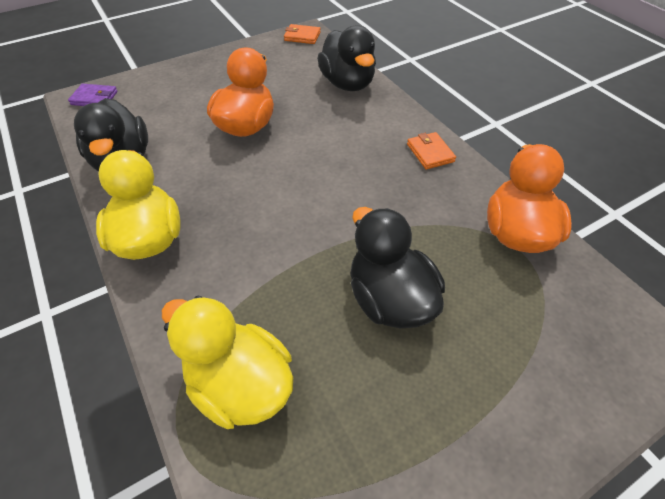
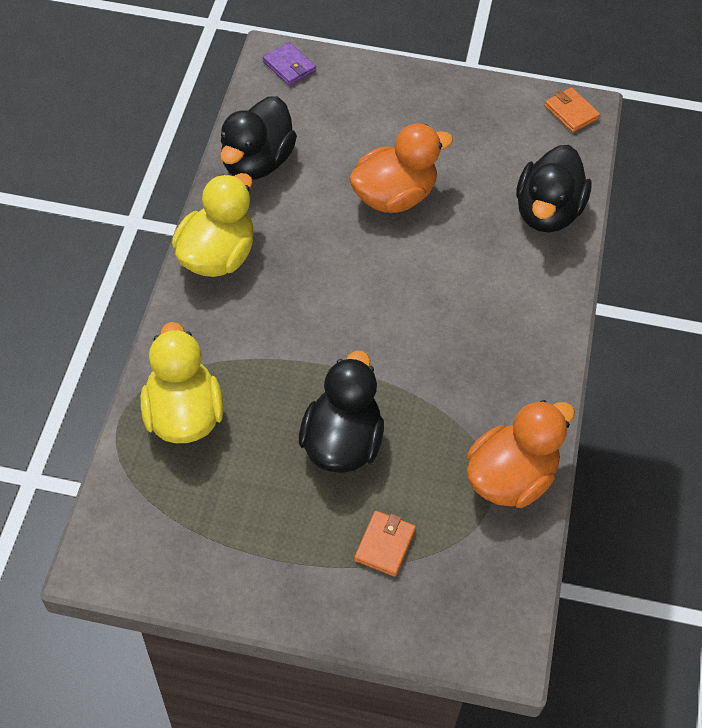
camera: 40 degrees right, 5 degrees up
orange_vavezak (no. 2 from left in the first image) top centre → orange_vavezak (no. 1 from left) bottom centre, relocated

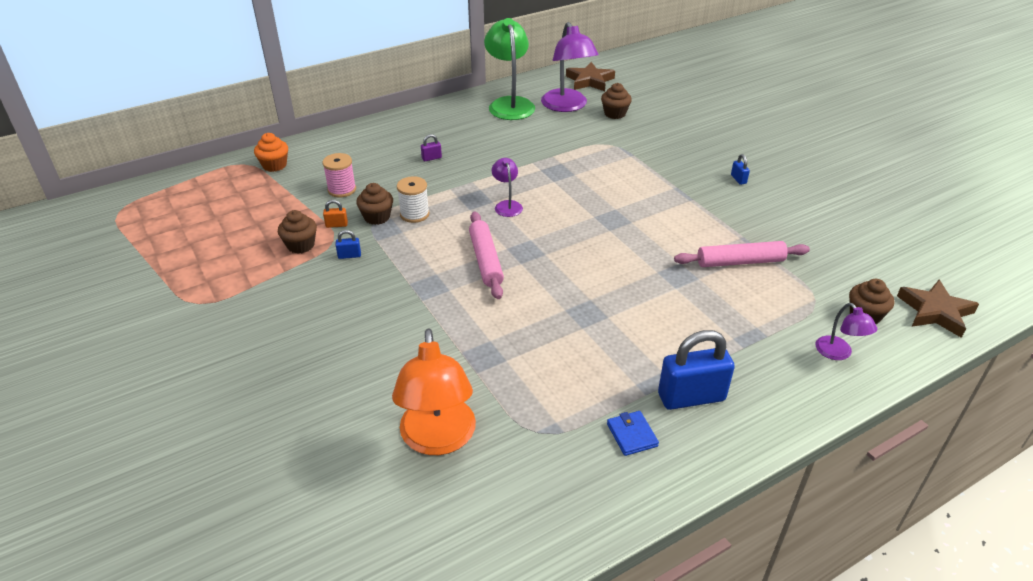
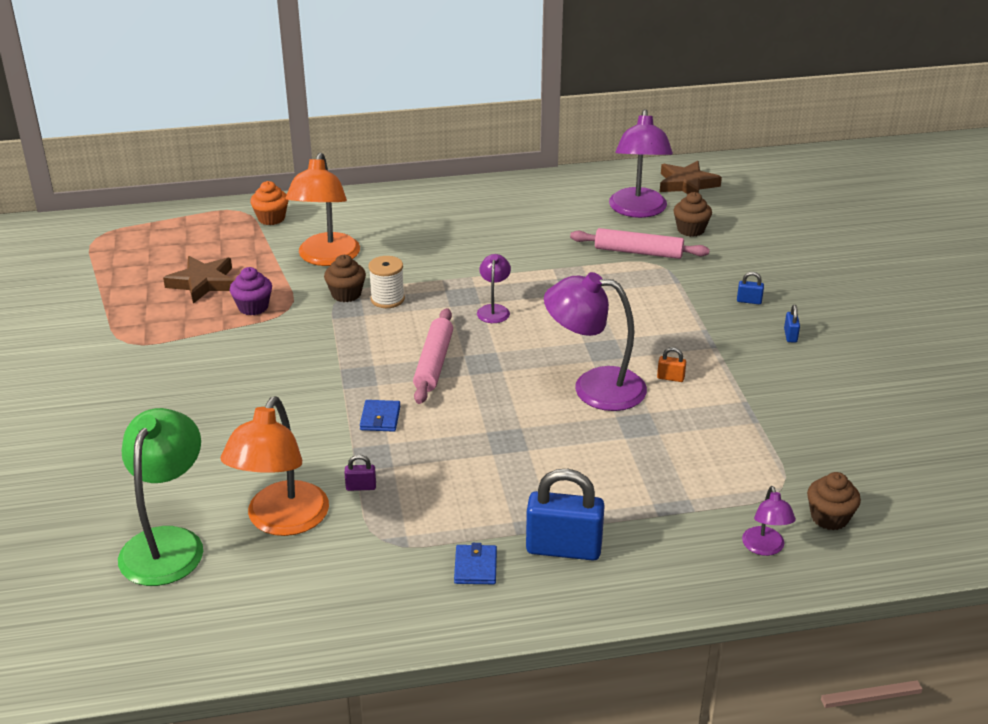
camera: 20 degrees right, 5 degrees down
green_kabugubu top centre → green_kabugubu bottom left, relocated
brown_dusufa (no. 2 from left in the first image) middle right → brown_dusufa (no. 1 from left) middle left, relocated
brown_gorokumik (no. 1 from left) middle left → purple_gorokumik middle left
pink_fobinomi top left → orange_kabugubu (no. 2 from left) top left
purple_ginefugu top centre → purple_ginefugu centre, relocated
- → blue_vavezak (no. 1 from left) centre
- → purple_kabugubu (no. 2 from left) centre
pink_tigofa (no. 2 from left) middle right → pink_tigofa (no. 2 from left) centre, relocated
orange_ginefugu middle left → orange_ginefugu middle right, relocated
blue_ginefugu (no. 1 from left in the first image) centre → blue_ginefugu (no. 2 from left) middle right, relocated

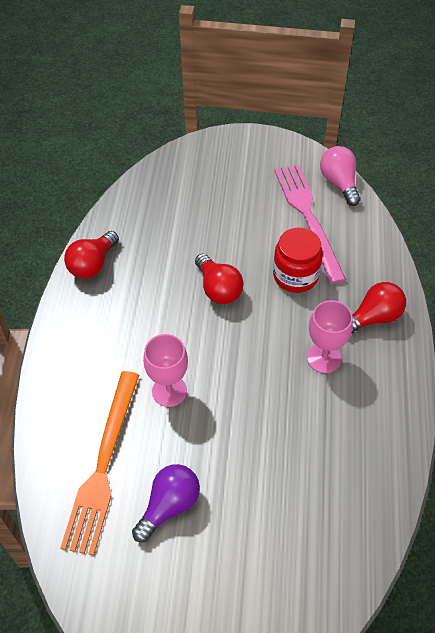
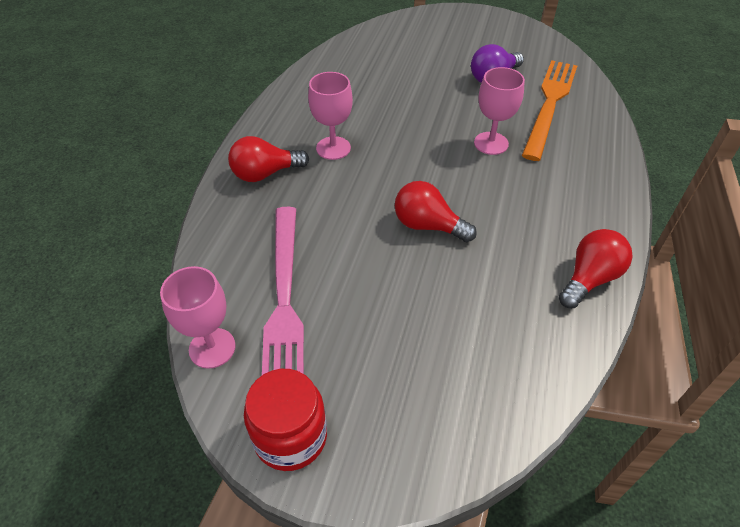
camera: 170 degrees left, 5 degrees down
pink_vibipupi top right → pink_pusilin (no. 1 from left) middle left
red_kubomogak middle right → red_kubomogak bottom centre, relocated
red_vibipupi (no. 2 from left) centre, 45 degrees counterclockwise

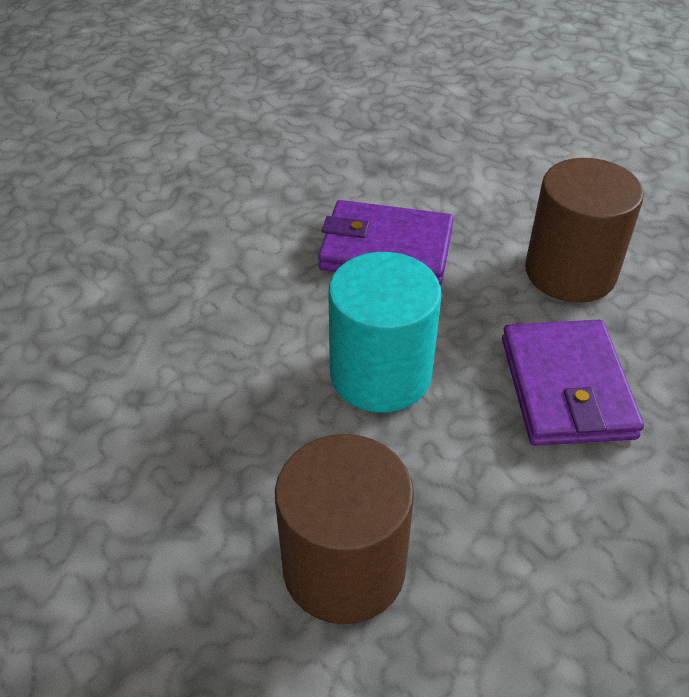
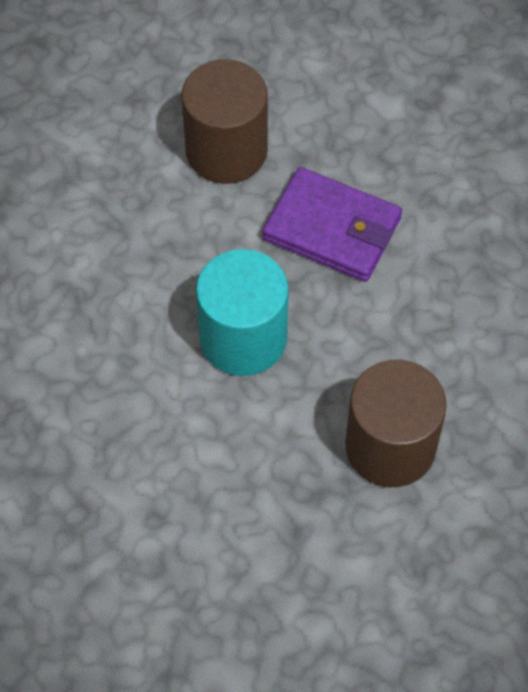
camera: 60 degrees left, 15 degrees up
purple_vavezak (no. 1 from left) centre → -

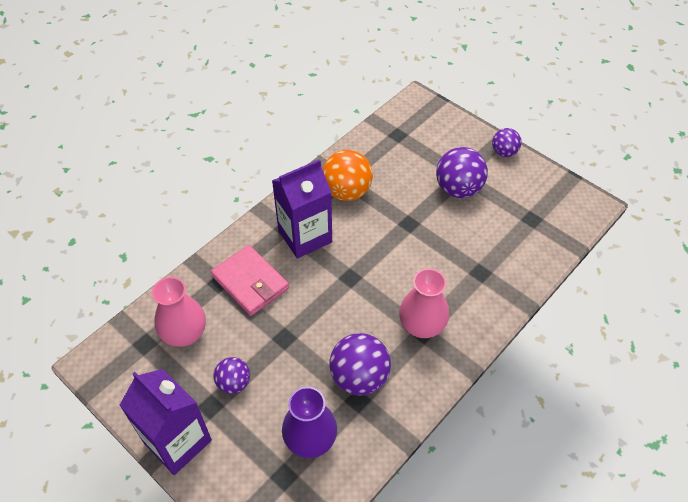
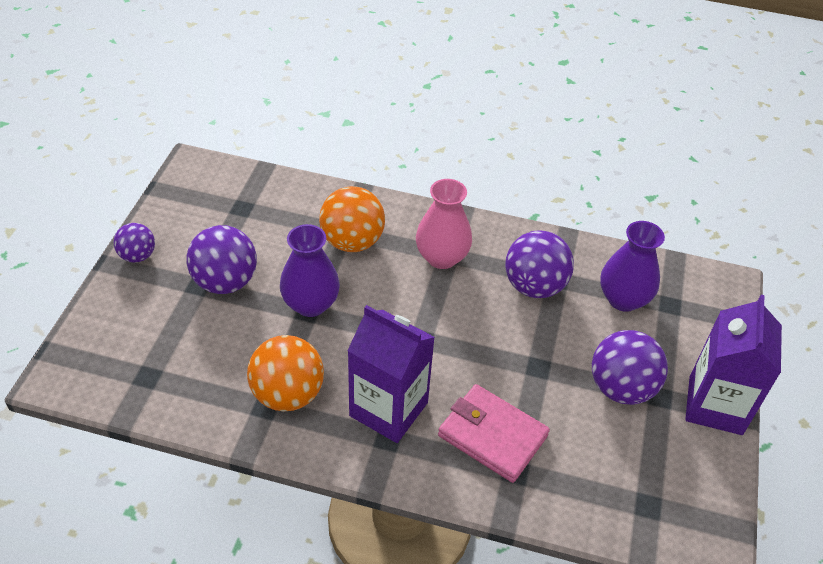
camera: 120 degrees left, 5 degrees down
- → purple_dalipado (no. 1 from left) centre
- → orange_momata (no. 2 from left) centre
pink_vavezak centre → pink_vavezak bottom centre, 75 degrees counterclockwise
purple_momata (no. 1 from left in the first image) bottom centre → purple_momata (no. 4 from left) middle right, x1.68
pink_dalipado (no. 1 from left) middle left → -

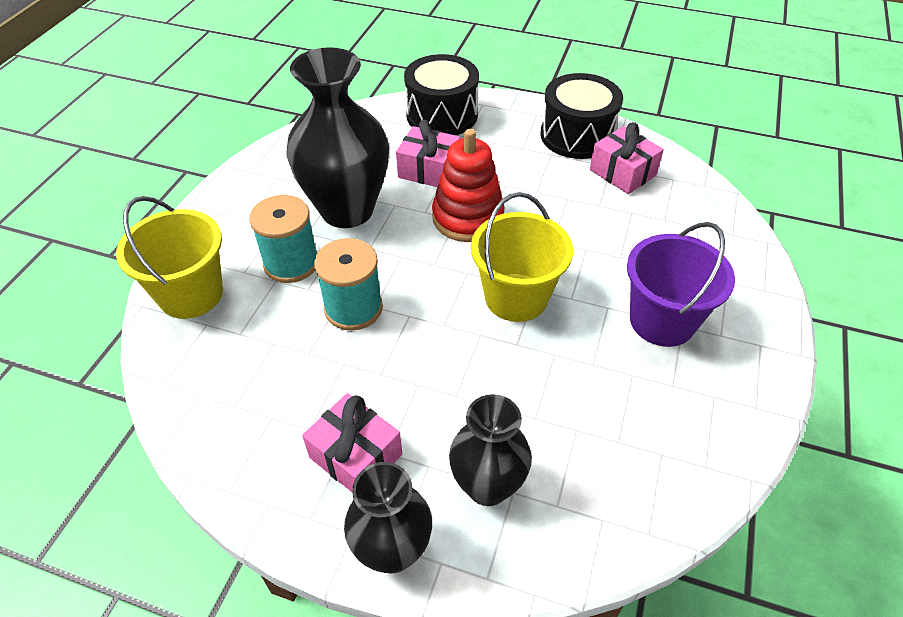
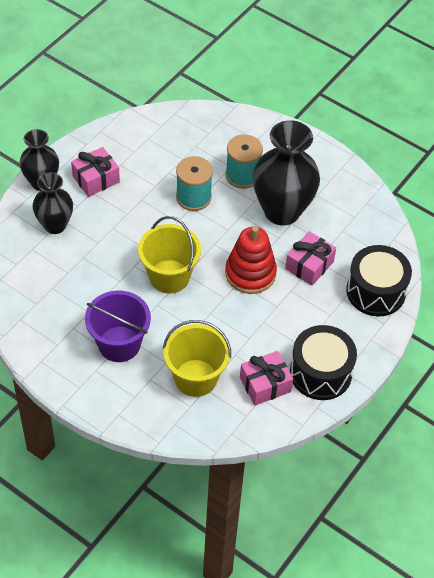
camera: 105 degrees right, 5 degrees up
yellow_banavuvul (no. 1 from left in the first image) middle left → yellow_banavuvul (no. 2 from left) centre, relocated

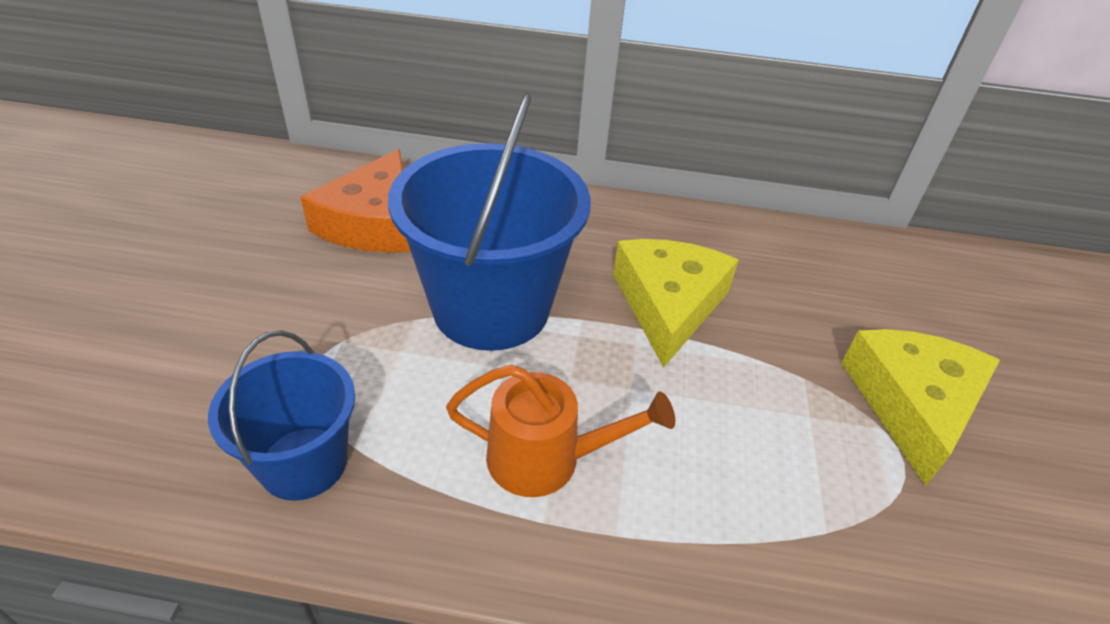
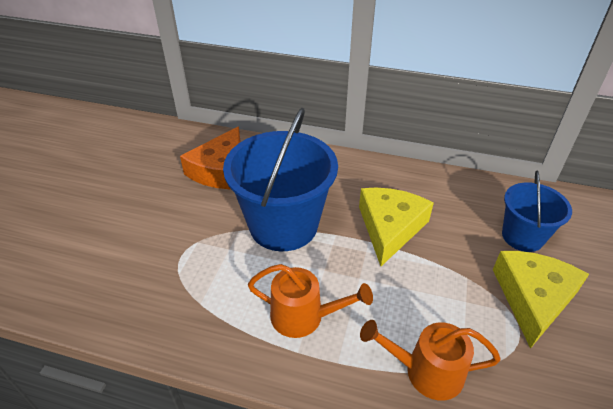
camera: 10 degrees right, 0 degrees up
- → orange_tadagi (no. 2 from left) bottom right
blue_banavuvul (no. 1 from left in the first image) bottom left → blue_banavuvul (no. 2 from left) middle right, relocated

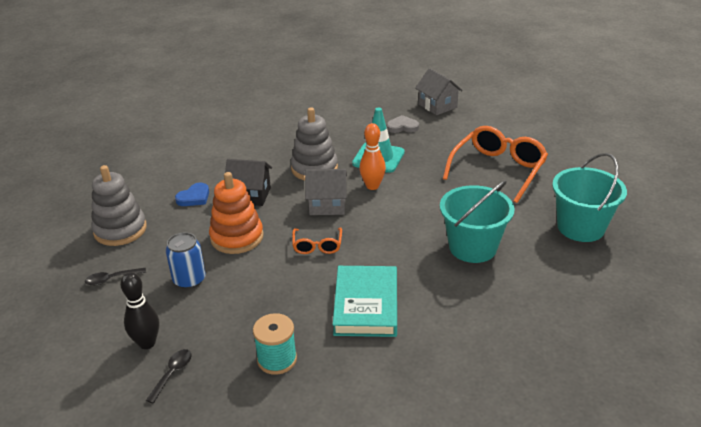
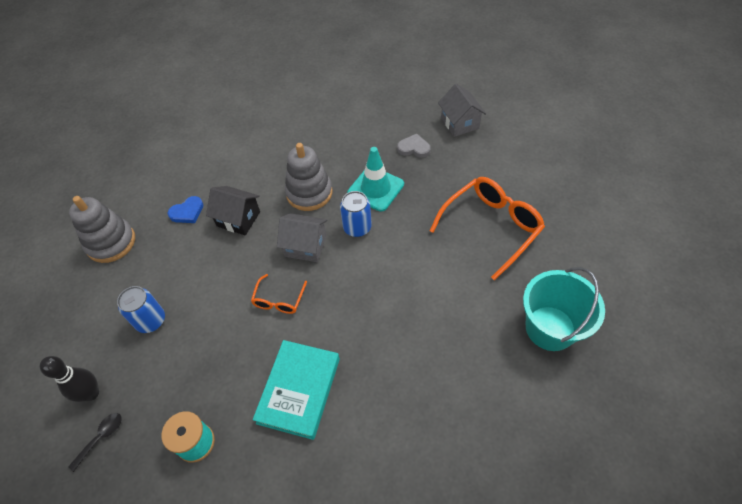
camera: 15 degrees right, 20 degrees up
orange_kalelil centre → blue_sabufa (no. 2 from left) centre
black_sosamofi (no. 1 from left) middle left → -
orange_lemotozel centre → -
turquoise_banavuvul (no. 1 from left) middle right → -

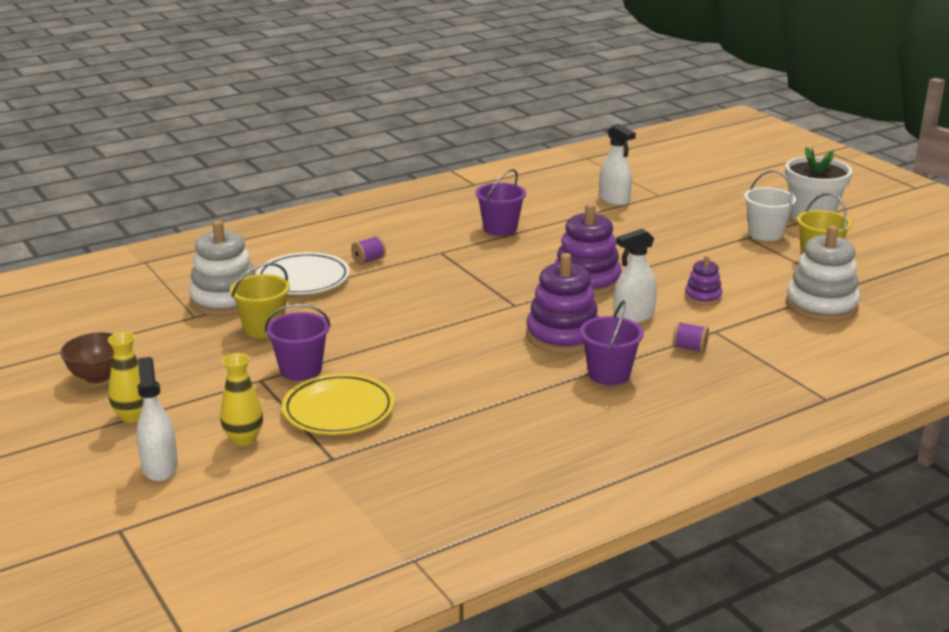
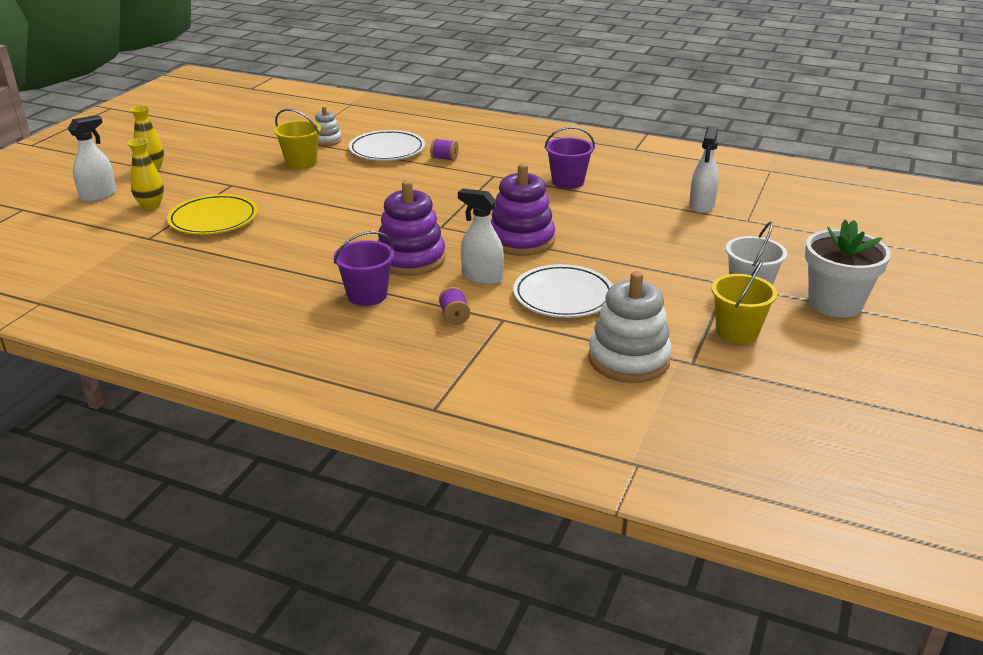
camera: 55 degrees right, 5 degrees up
white_lemotozel (no. 1 from left) middle left → white_lemotozel (no. 1 from left) top centre, x0.53
purple_lemotozel (no. 3 from left) middle right → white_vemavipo (no. 2 from left) centre
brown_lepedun middle left → -
purple_banavuvul (no. 1 from left) middle left → -

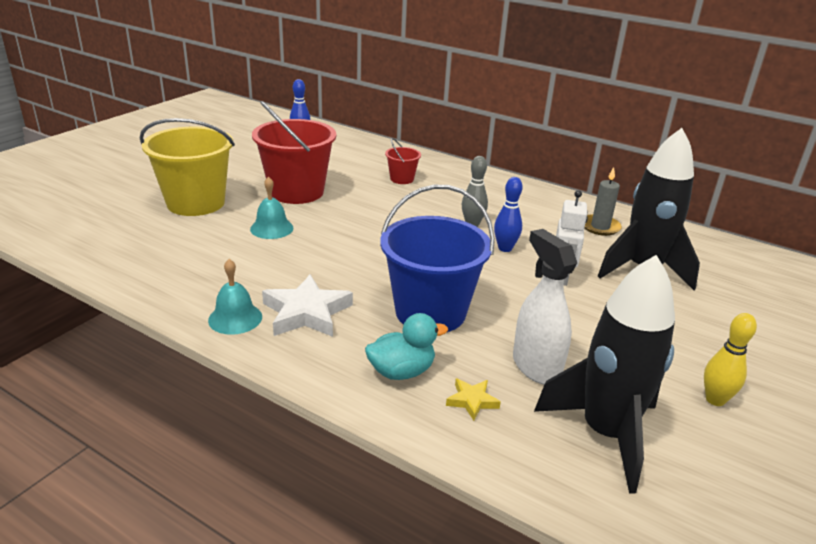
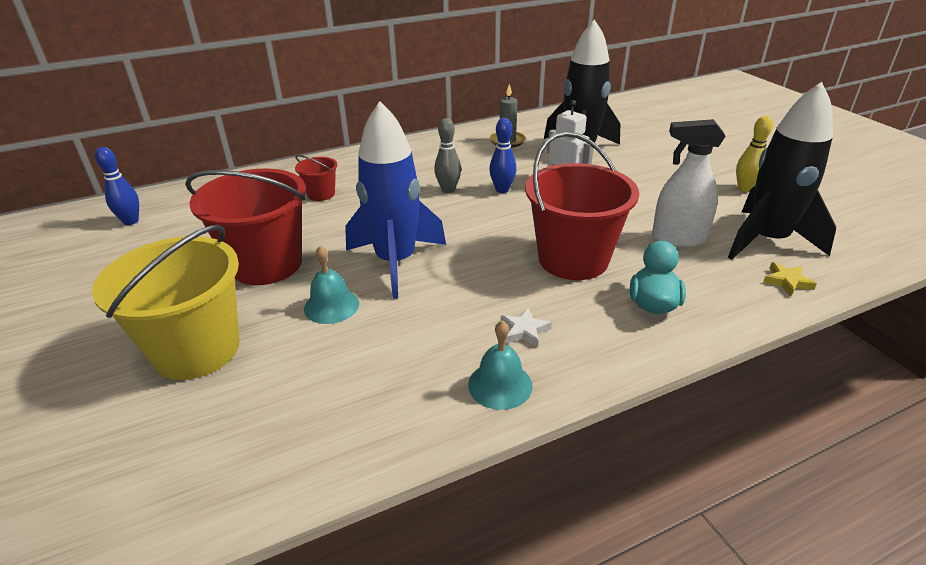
camera: 55 degrees left, 5 degrees up
- → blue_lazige centre
white_dusufa centre, x0.50
blue_banavuvul centre → red_banavuvul (no. 3 from left) centre
yellow_dusufa bottom centre → yellow_dusufa middle right, relocated

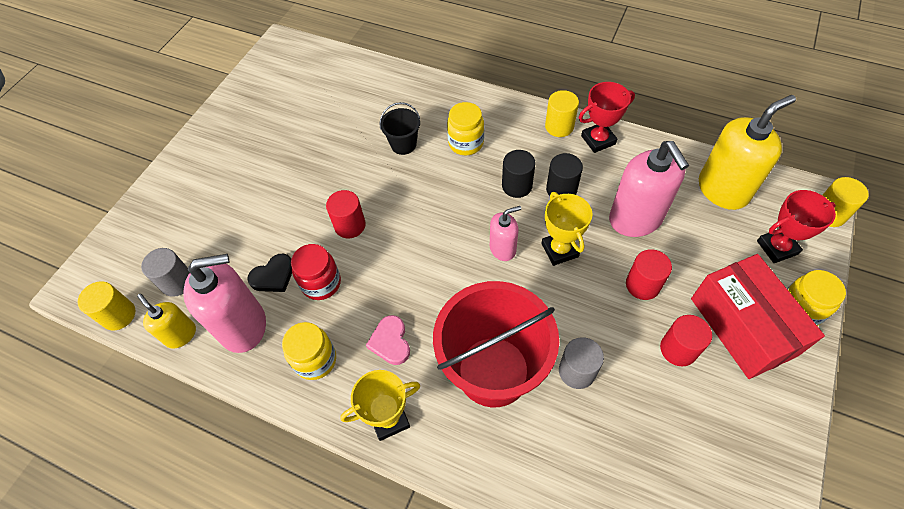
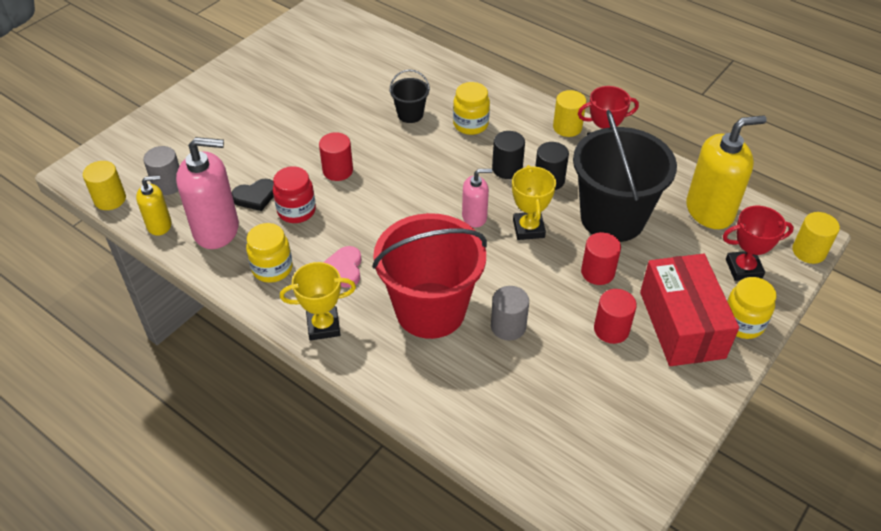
camera: 10 degrees right, 10 degrees down
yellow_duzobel (no. 1 from left) middle left, 105 degrees clockwise
pink_duzobel (no. 3 from left) middle right → black_banavuvul (no. 2 from left) top right

